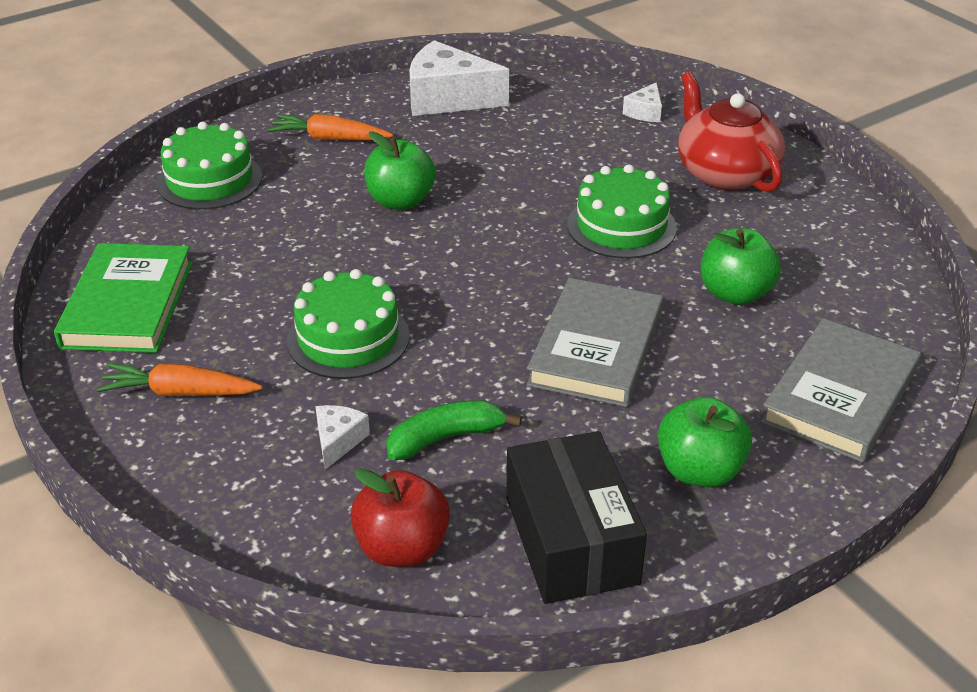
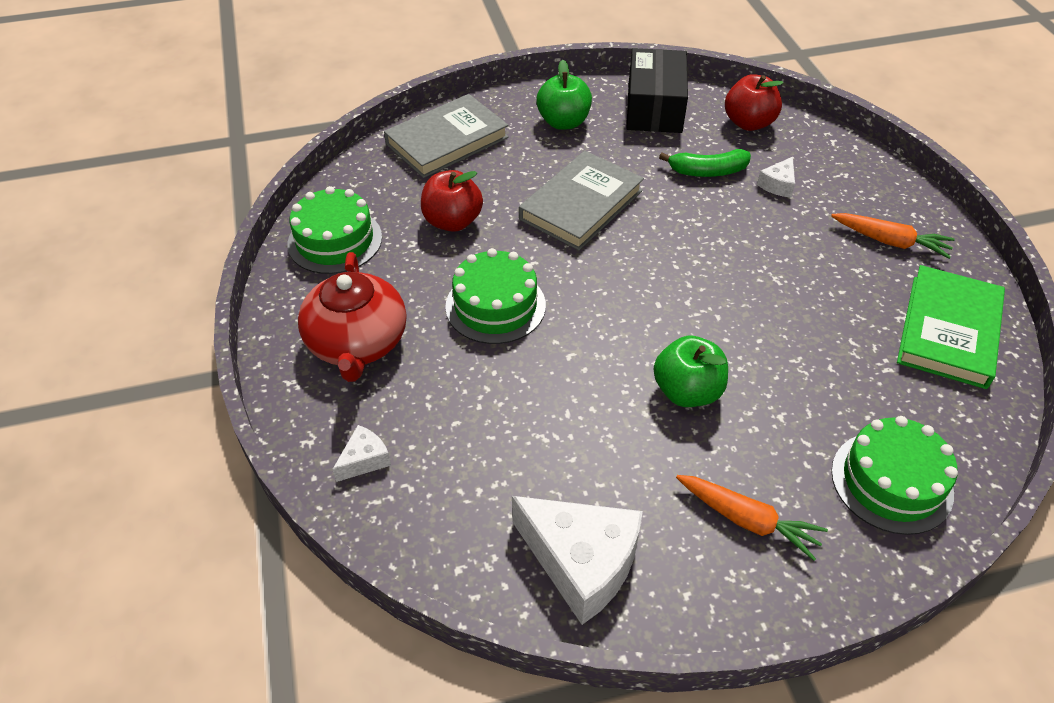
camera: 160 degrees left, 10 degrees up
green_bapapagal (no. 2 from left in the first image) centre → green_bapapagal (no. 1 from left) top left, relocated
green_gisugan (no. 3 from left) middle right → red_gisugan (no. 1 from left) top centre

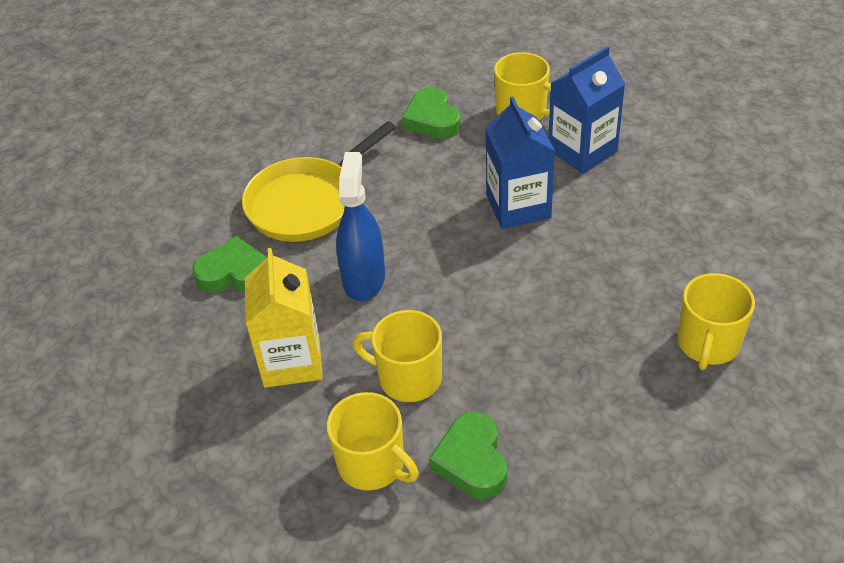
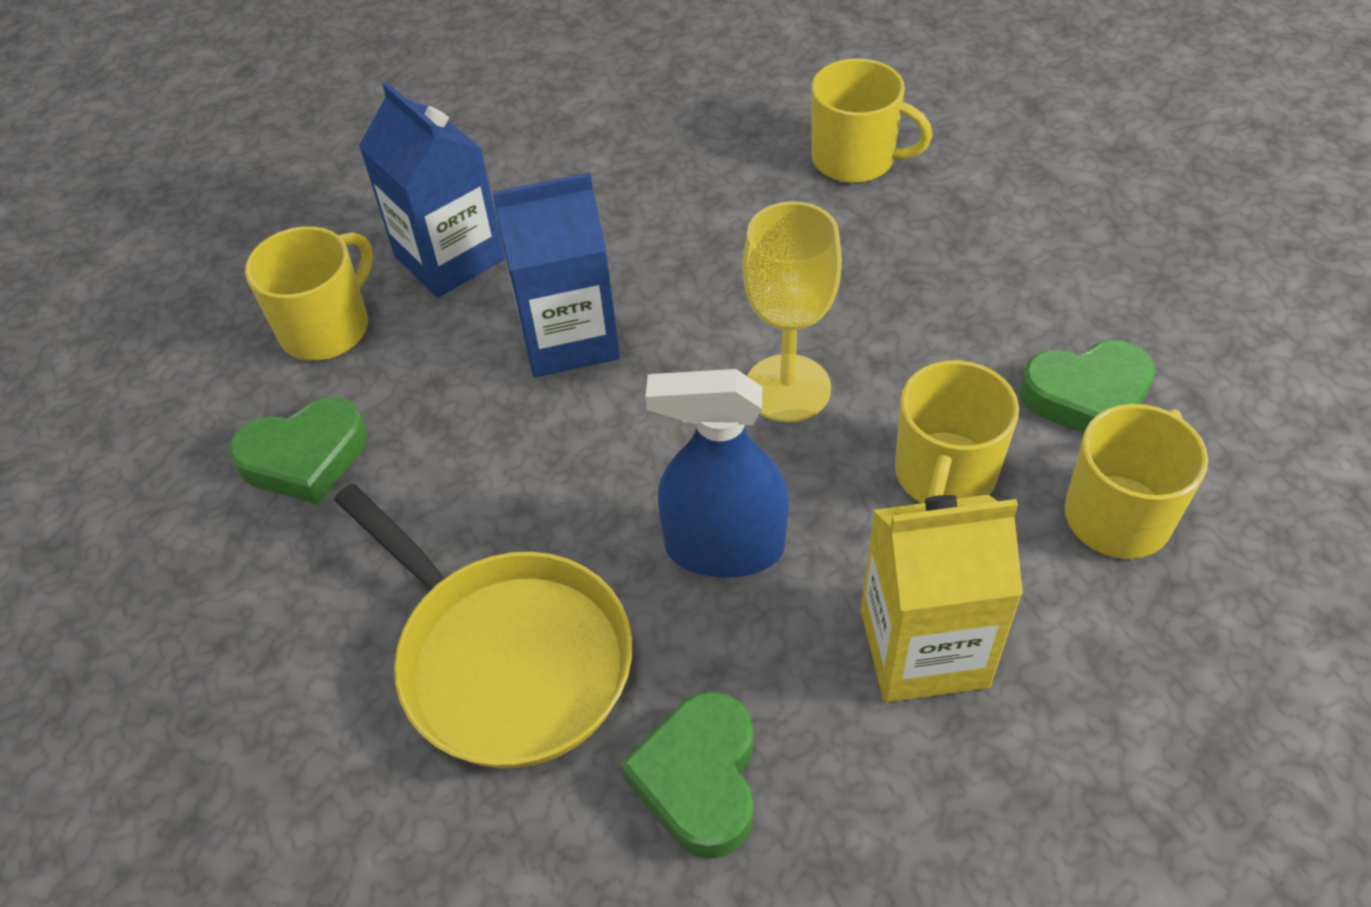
camera: 90 degrees left, 5 degrees up
- → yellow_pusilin centre

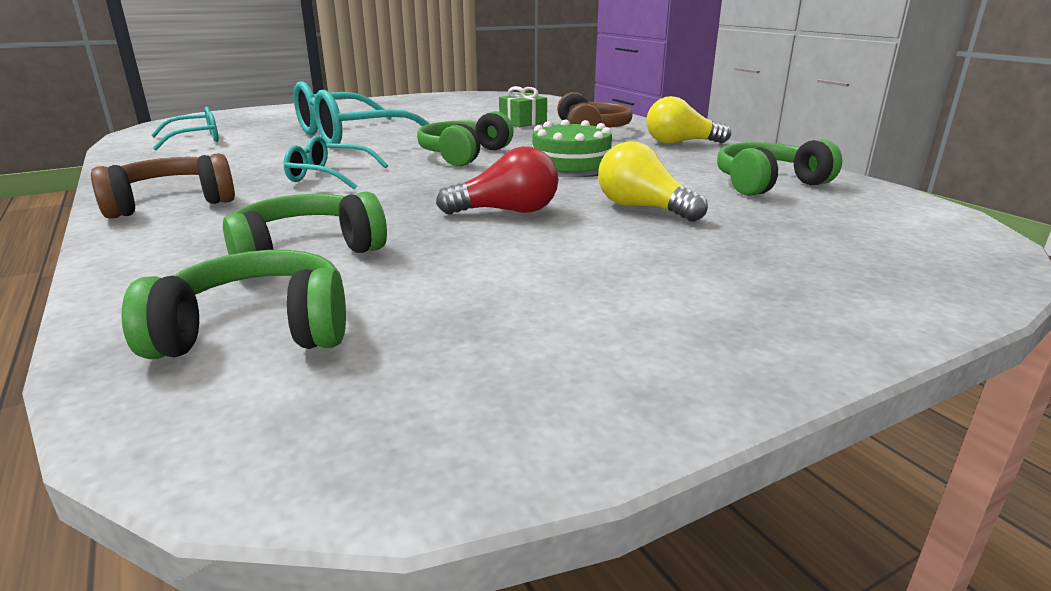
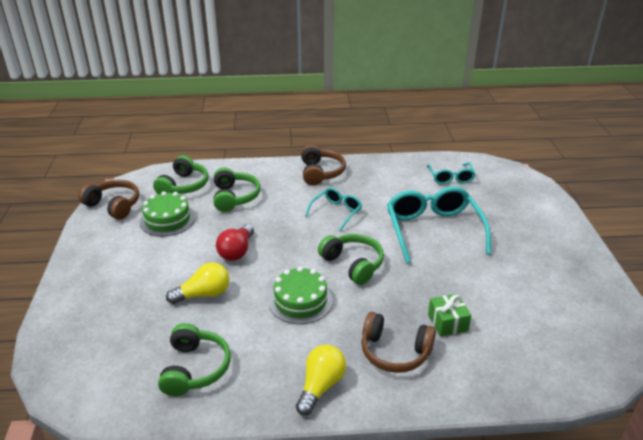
camera: 115 degrees right, 10 degrees up
- → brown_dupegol (no. 1 from left) middle left
- → green_bapapagal (no. 1 from left) middle left

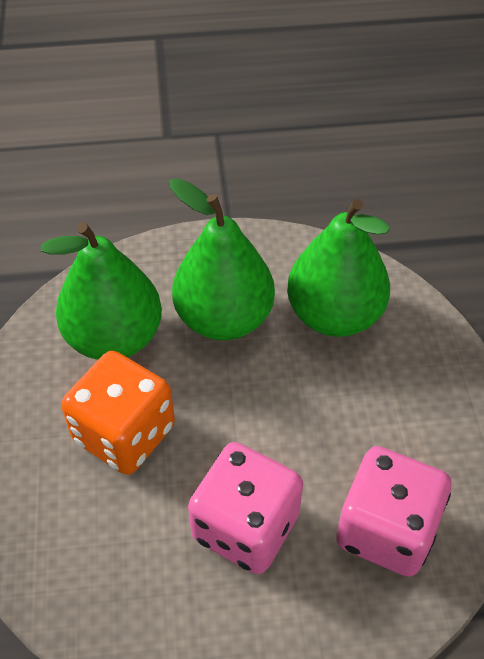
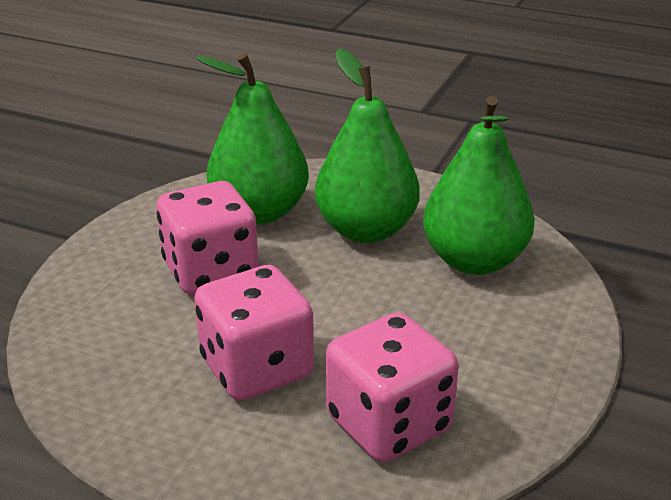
camera: 30 degrees right, 20 degrees down
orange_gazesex middle left → pink_gazesex (no. 1 from left) middle left

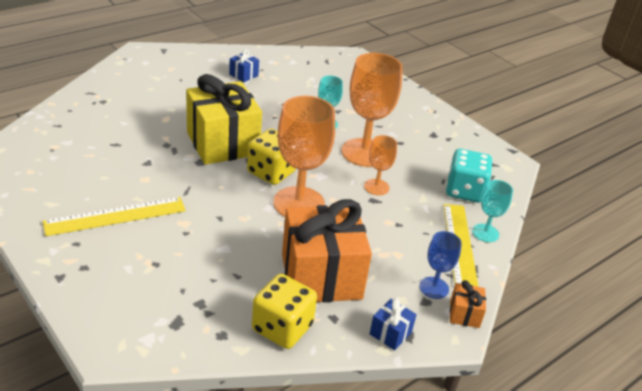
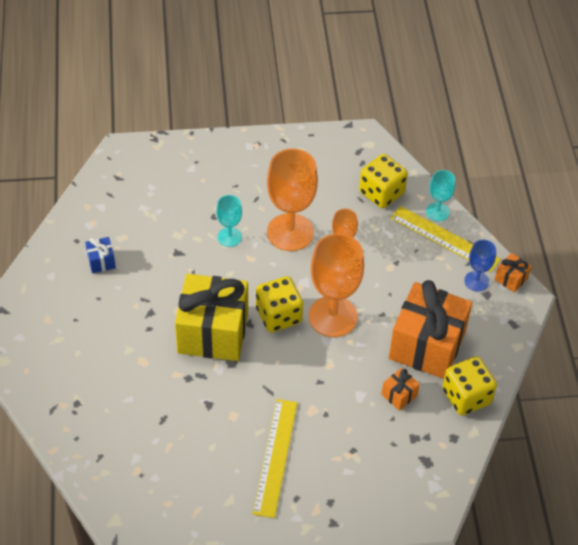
camera: 55 degrees left, 15 degrees up
turquoise_gazesex middle right → yellow_gazesex (no. 2 from left) top centre
- → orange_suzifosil (no. 1 from left) bottom right
blue_suzifosil (no. 2 from left) bottom centre → -

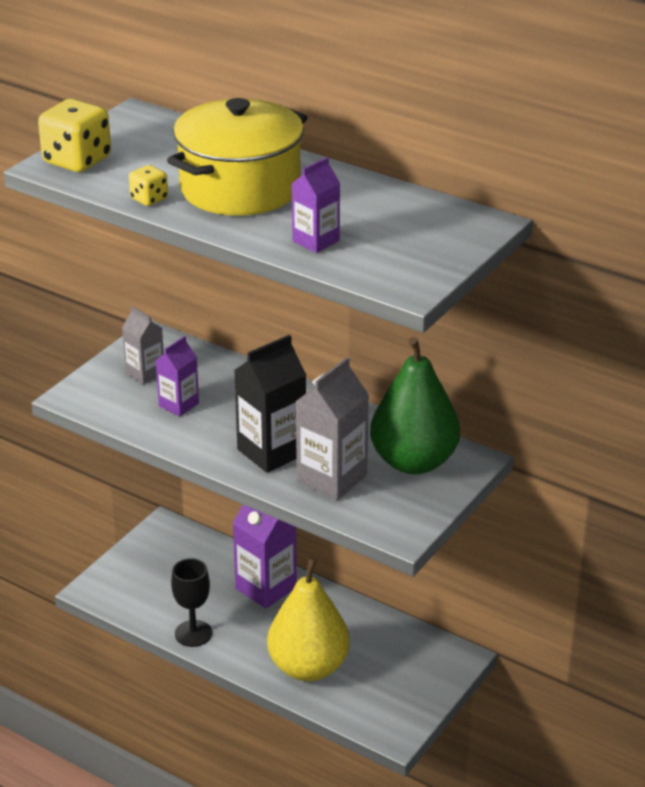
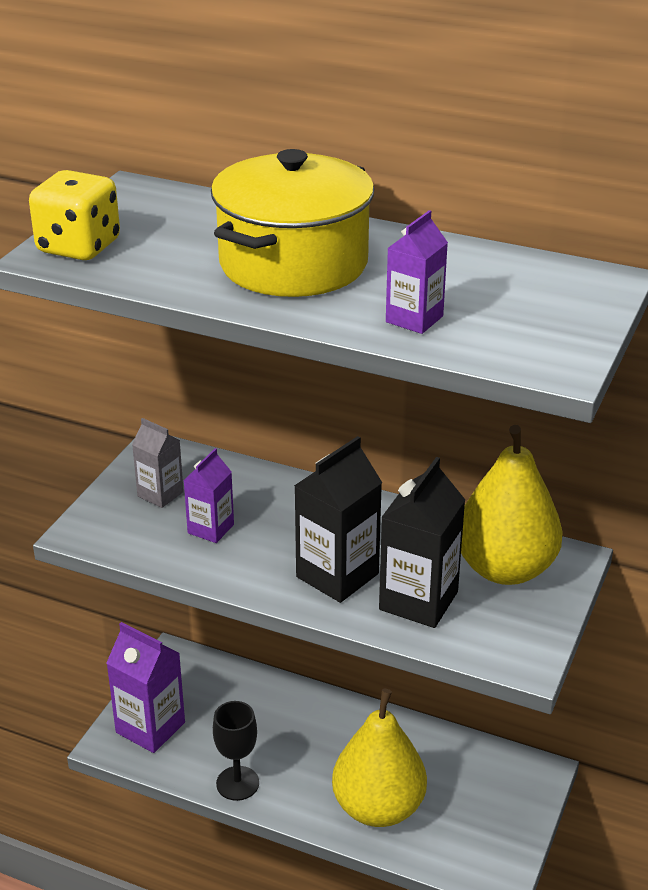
camera: 10 degrees left, 0 degrees up
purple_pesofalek (no. 2 from left in the first image) bottom centre → purple_pesofalek (no. 1 from left) bottom left, relocated
grey_pesofalek (no. 2 from left) centre → black_pesofalek (no. 2 from left) centre
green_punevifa centre → yellow_punevifa (no. 2 from left) middle right
yellow_gazesex (no. 2 from left) top left → -

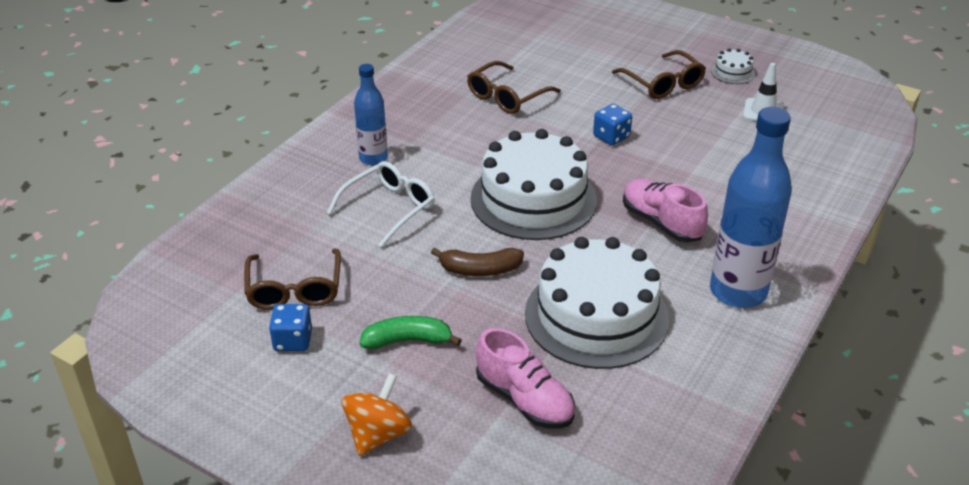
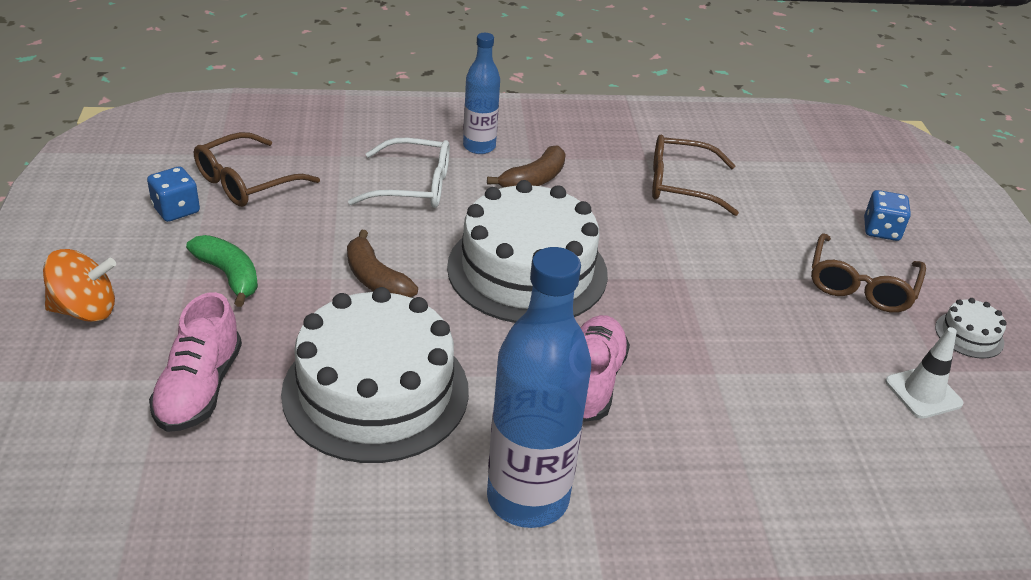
camera: 50 degrees right, 0 degrees up
- → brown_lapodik (no. 2 from left) top centre
blue_gazesex (no. 2 from left) top centre → blue_gazesex (no. 2 from left) middle right, relocated

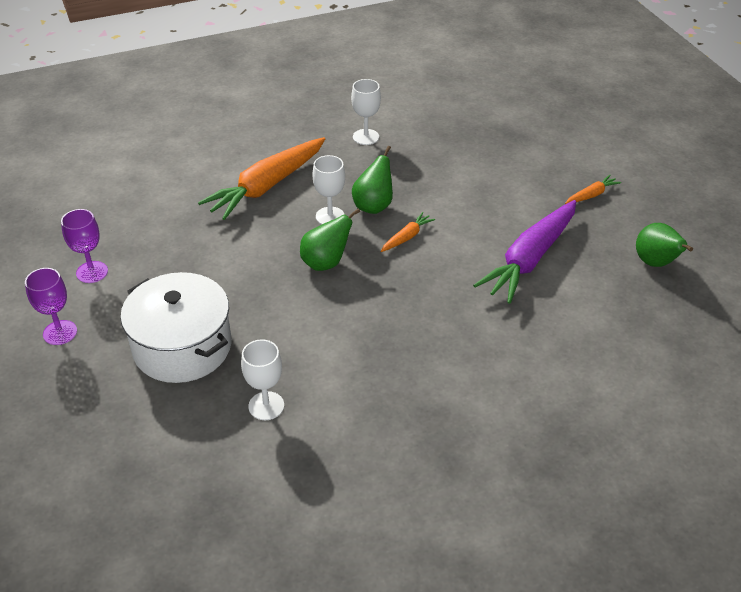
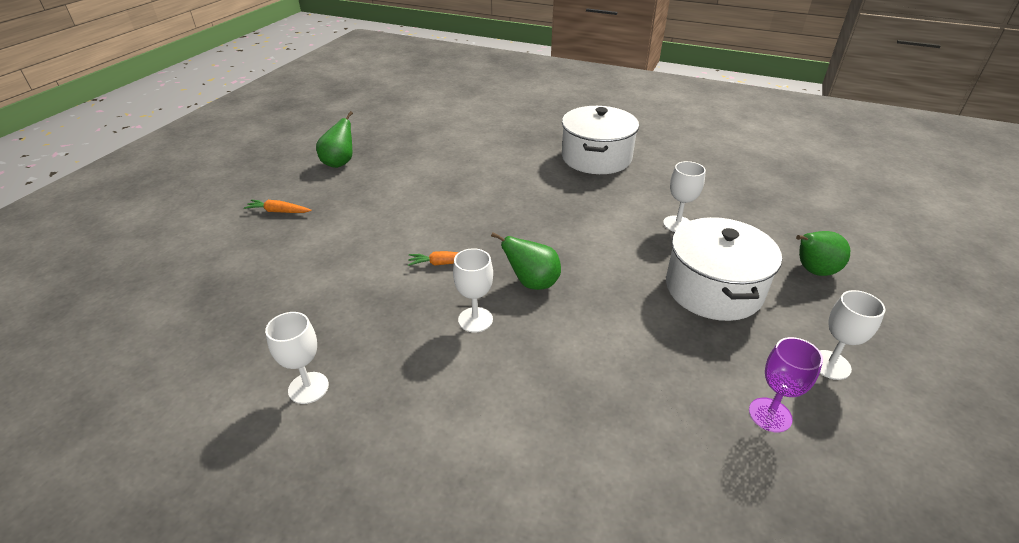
camera: 135 degrees left, 5 degrees down
- → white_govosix (no. 1 from left) top centre
green_punevifa (no. 2 from left in the first image) top centre → green_punevifa (no. 3 from left) middle right, relocated
purple_pusilin (no. 1 from left) middle left → white_pusilin (no. 4 from left) middle right
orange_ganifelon (no. 1 from left) top centre → -
purple_ganifelon middle right → -

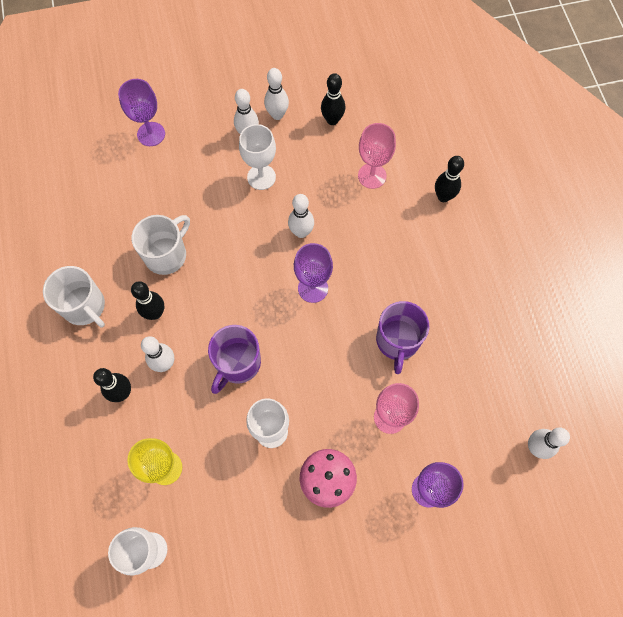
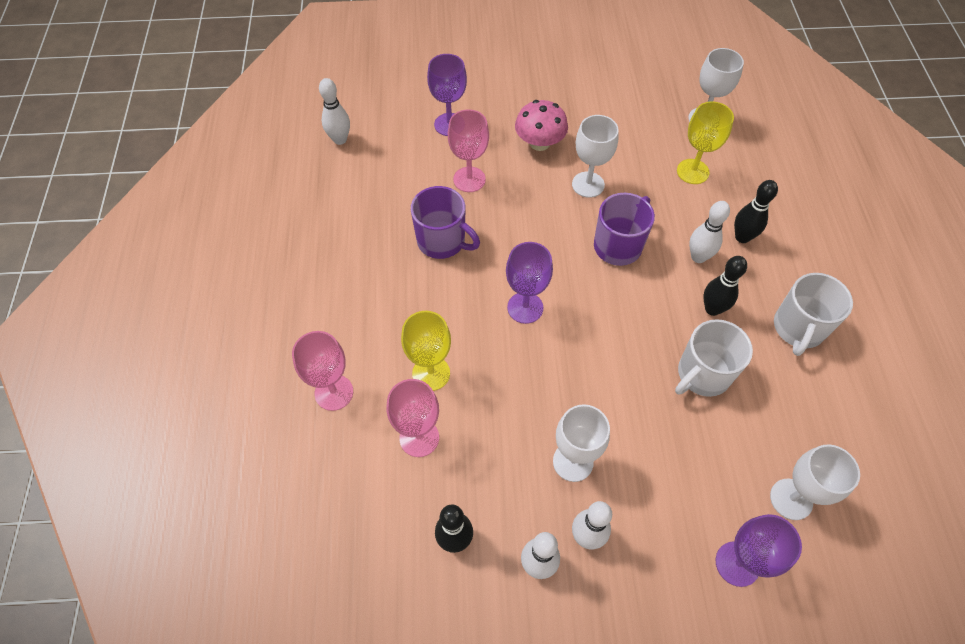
camera: 170 degrees left, 10 degrees down
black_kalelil (no. 4 from left) top right → pink_pusilin (no. 1 from left) centre
- → yellow_pusilin (no. 1 from left) centre
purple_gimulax (no. 2 from left in the first image) centre → purple_gimulax (no. 1 from left) centre, 105 degrees clockwise
- → white_pusilin (no. 4 from left) bottom right
white_gimulax (no. 1 from left in the first image) middle left → white_gimulax (no. 2 from left) middle right, 120 degrees counterclockwise
white_kalelil (no. 4 from left) centre → -

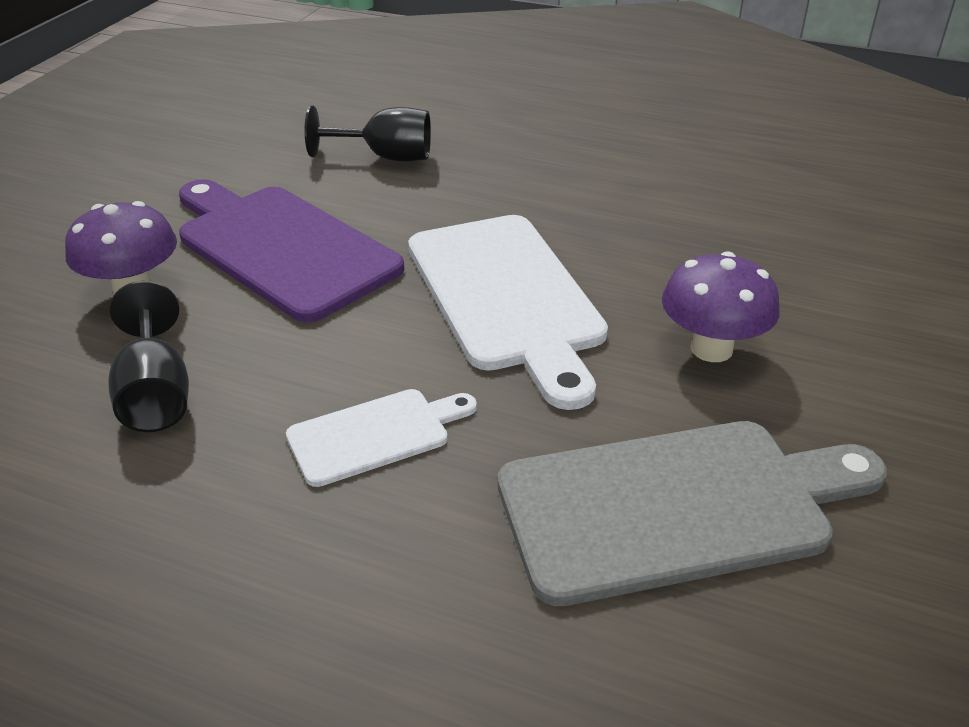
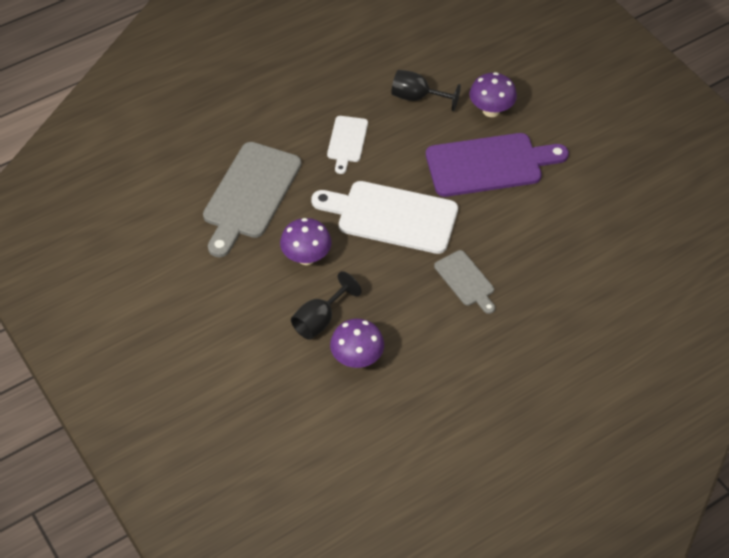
camera: 125 degrees right, 15 degrees up
black_pusilin (no. 2 from left in the first image) top centre → black_pusilin (no. 1 from left) centre, relocated
- → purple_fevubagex (no. 2 from left) centre
- → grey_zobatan (no. 2 from left) centre

